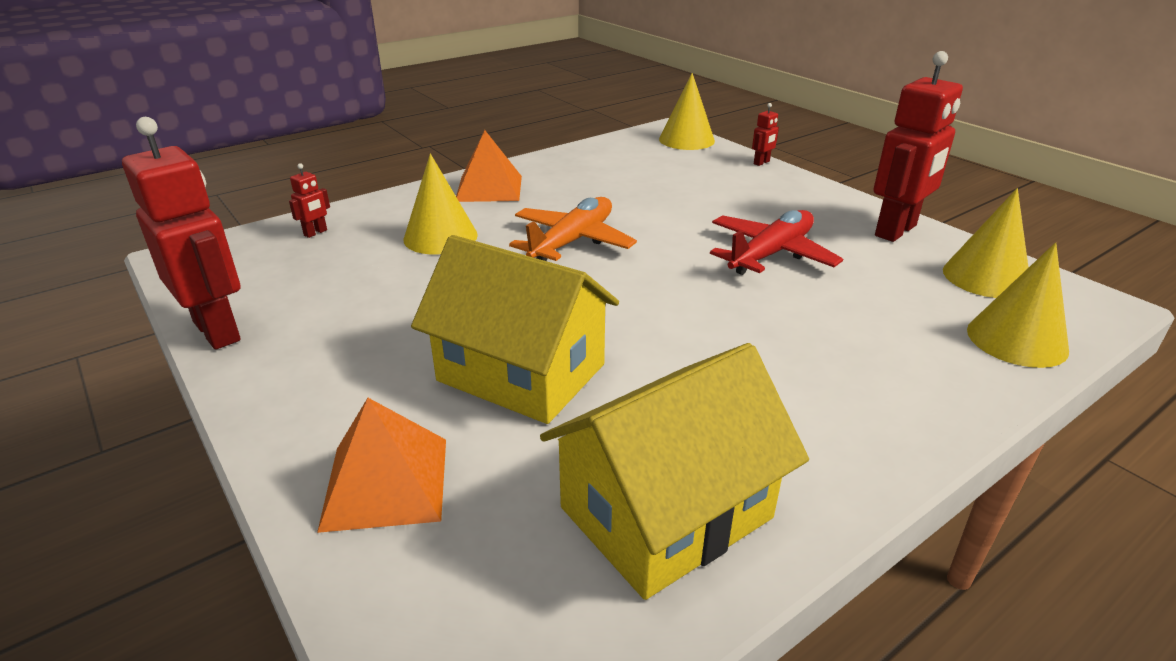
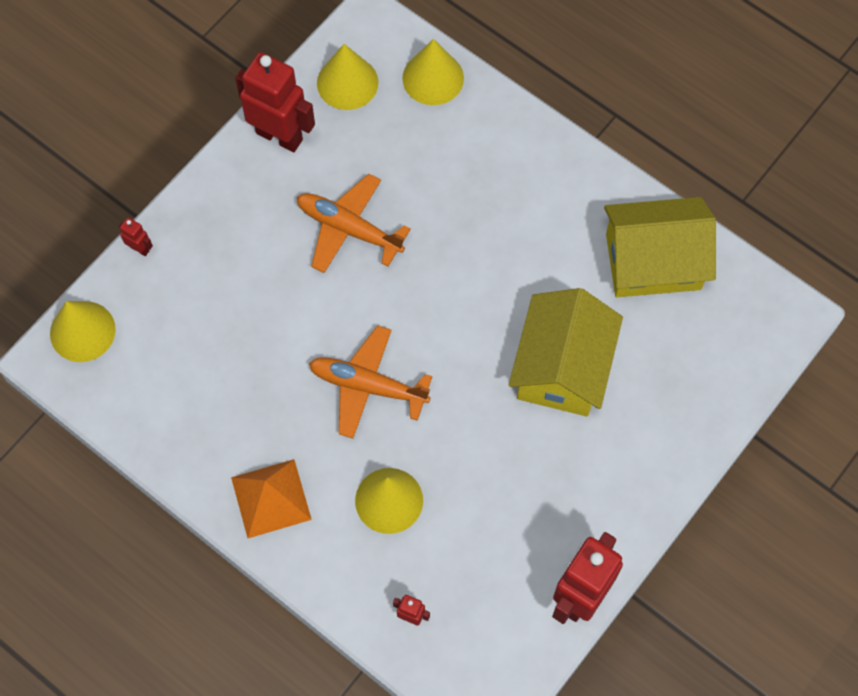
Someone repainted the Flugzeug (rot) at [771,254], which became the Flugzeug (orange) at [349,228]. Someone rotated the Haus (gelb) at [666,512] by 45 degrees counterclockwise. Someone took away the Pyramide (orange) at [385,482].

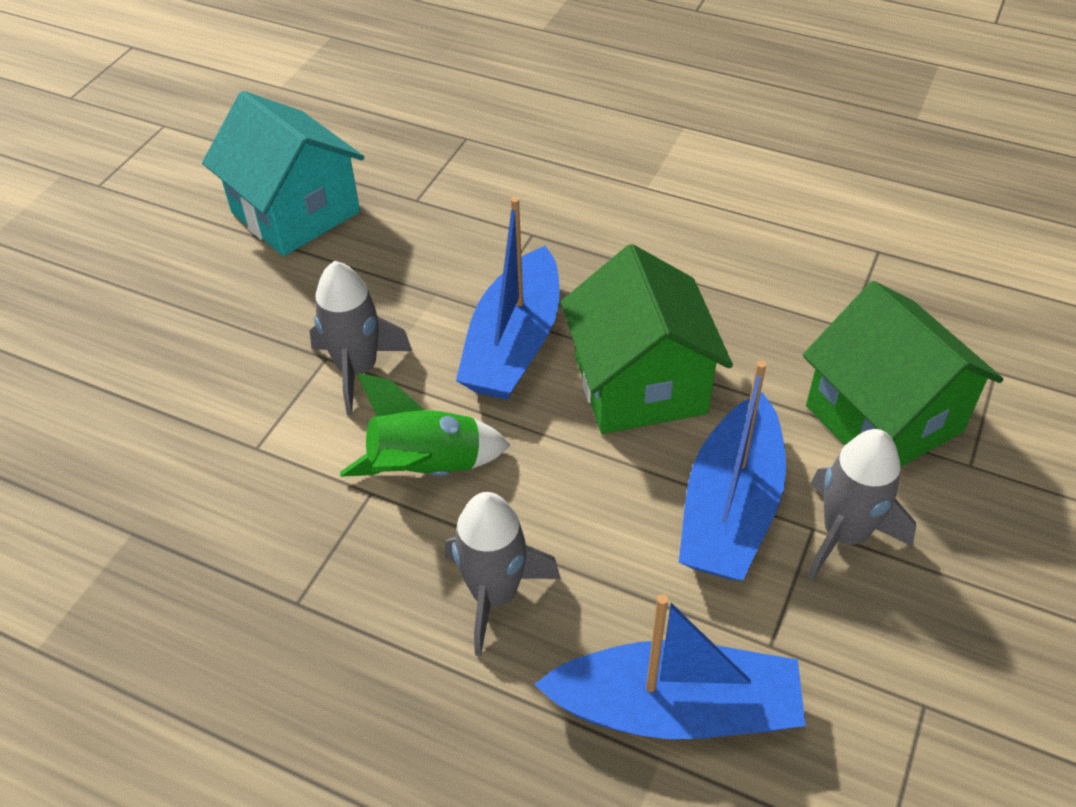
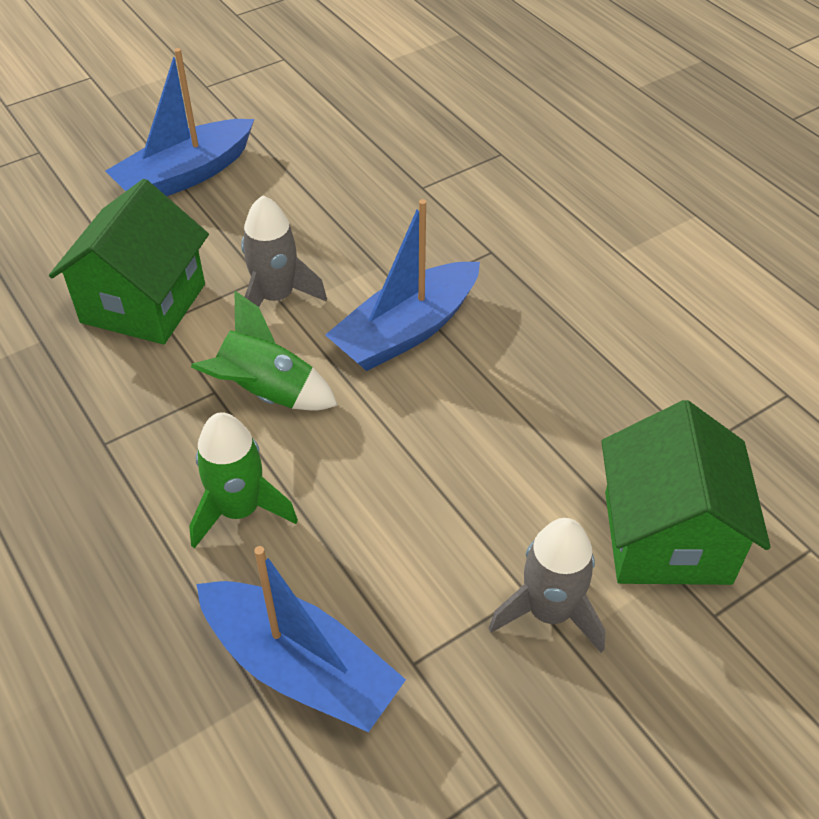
Someone carried the Haus (grün) from [640,384] to [143,303]. Someone carried the Boot (blau) from [730,508] to [185,176]. Someone repainted the Rakete (grau) at [494,594], which became the Rakete (grün) at [239,510]. Someone took away the Haus (türkis) at [295,212].

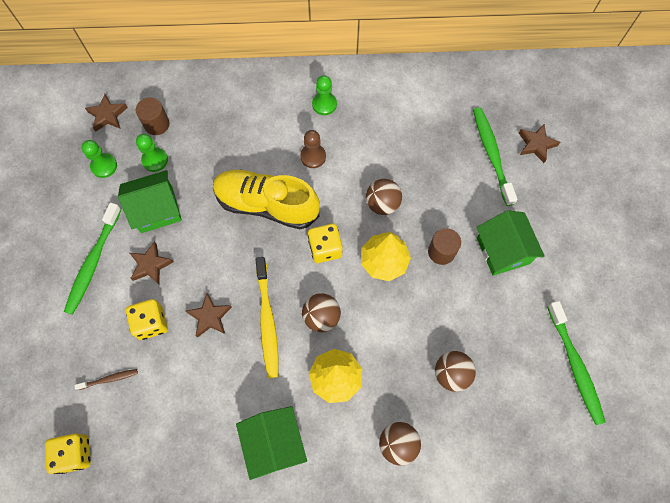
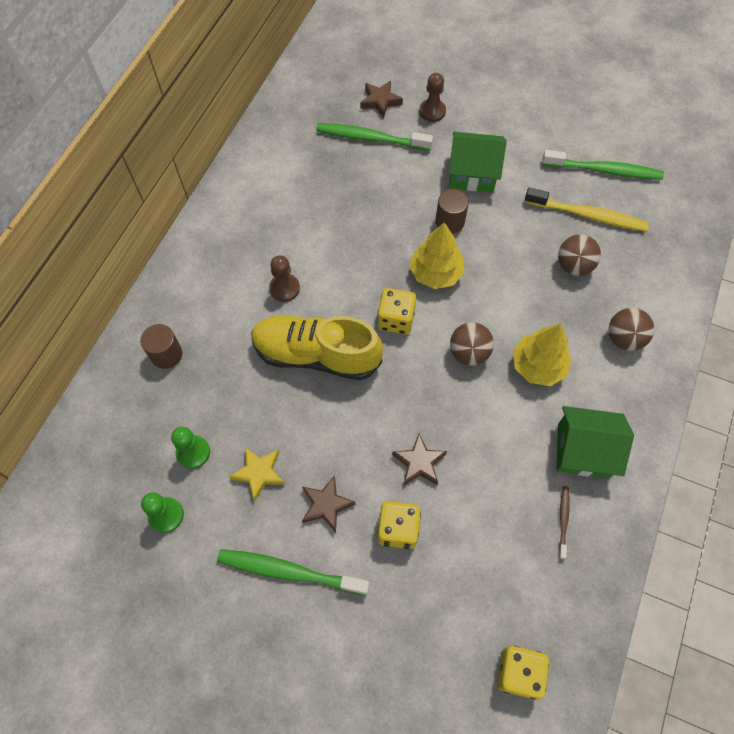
Someone carried the Vollzylinder (braun) from [157,124] to [166,354]. Someone rotated the Zahnbürste (grün) at [93,262] by 150 degrees clockwise. Someone swapped the Haus (grün) at [156,209] for the Stern (gelb) at [259,473]. Someone rotated the Schuh (gelb) at [266,205] by 60 degrees clockwise. Someone put down the Bauer (braun) at [432,111]. Someone carried the Zahnbürste (gelb) from [267,321] to [587,215]. Someone carried the Zahnbürste (braun) from [109,379] to [563,520]. Someone took away the Stern (braun) at [107,115]. Someone took away the Bauer (grün) at [324,104]. Someone took away the Ball (braun) at [382,204].

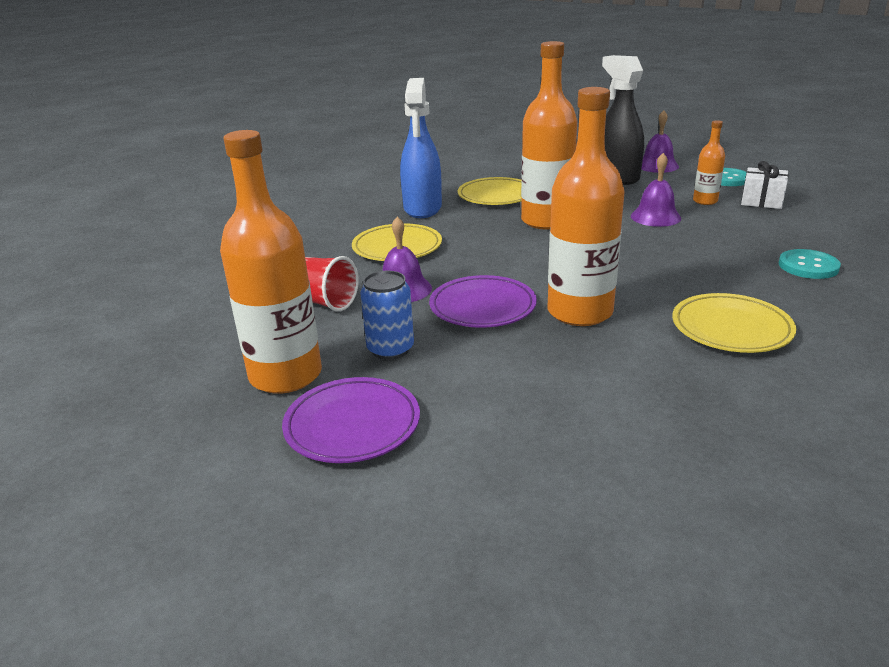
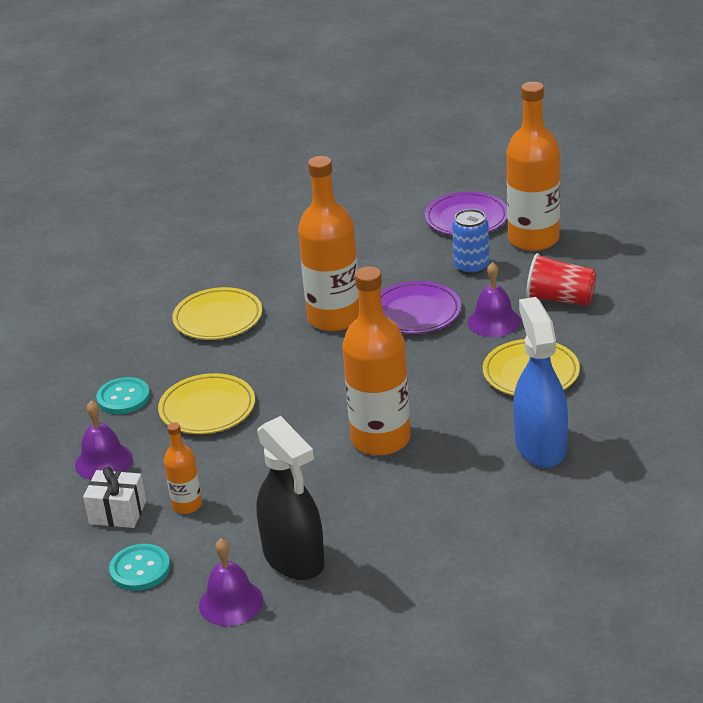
Someone carried the Glocke (lila) from [655,217] to [103,461]. Someone carried the Teller (gelb) from [496,196] to [207,409].

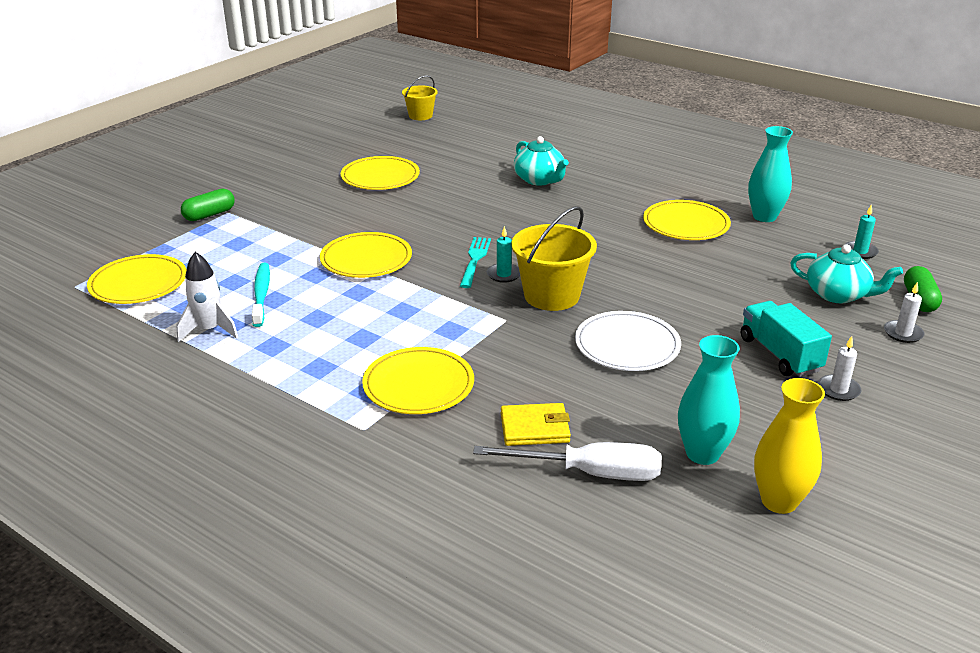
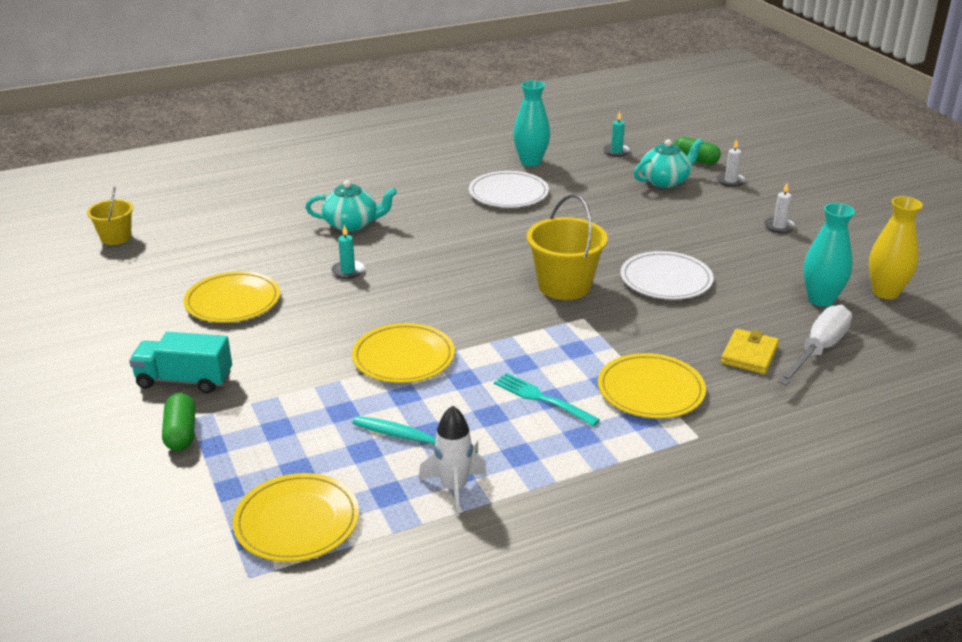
Someone carried the Lastwagen (türkis) from [779,354] to [184,380]. Someone carried the Kerze (türkis) from [503,274] to [348,271]. Someone repainted the Teller (gelb) at [686,224], which became the Teller (weiß) at [508,193]. Someone carried the Gabel (türkis) from [475,260] to [543,399].

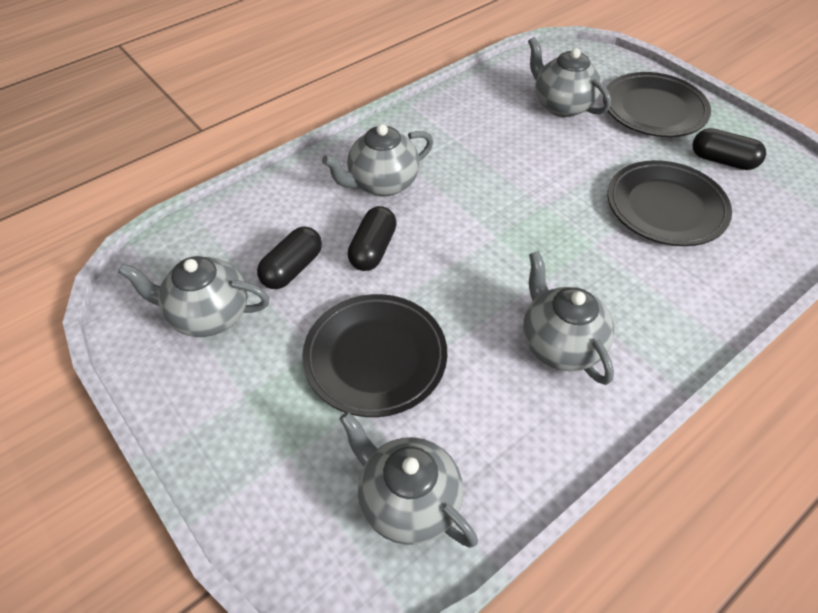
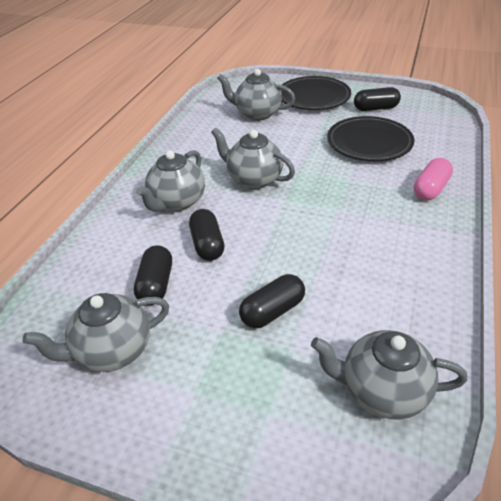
Someone carried the Teekanne (grau) from [560,344] to [253,179]. Someone swapped the Teller (schwarz) at [375,358] for the Kapsel (schwarz) at [272,311]. Someone put down the Kapsel (rosa) at [430,189].

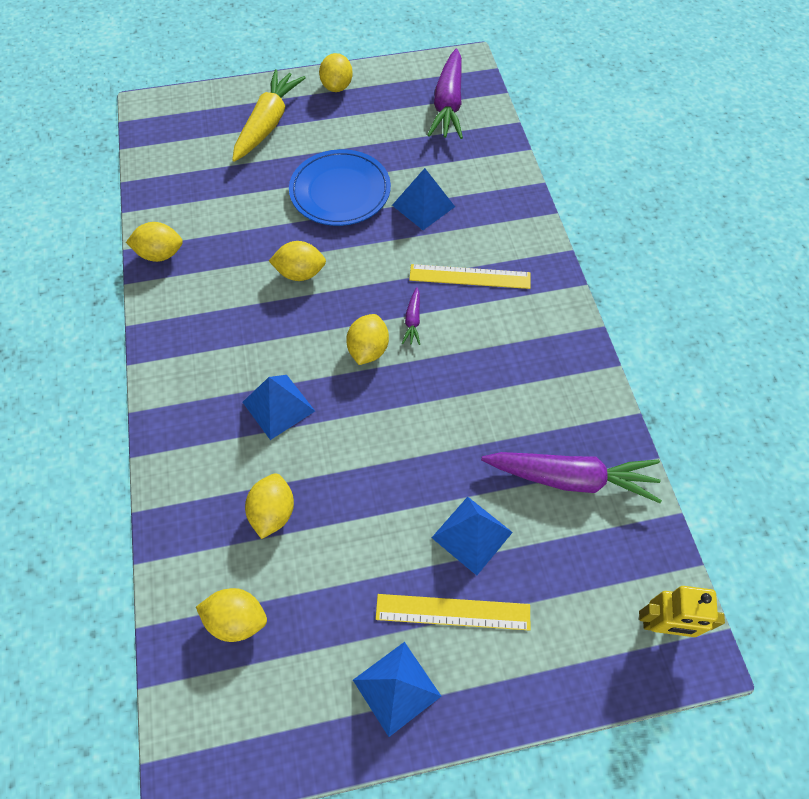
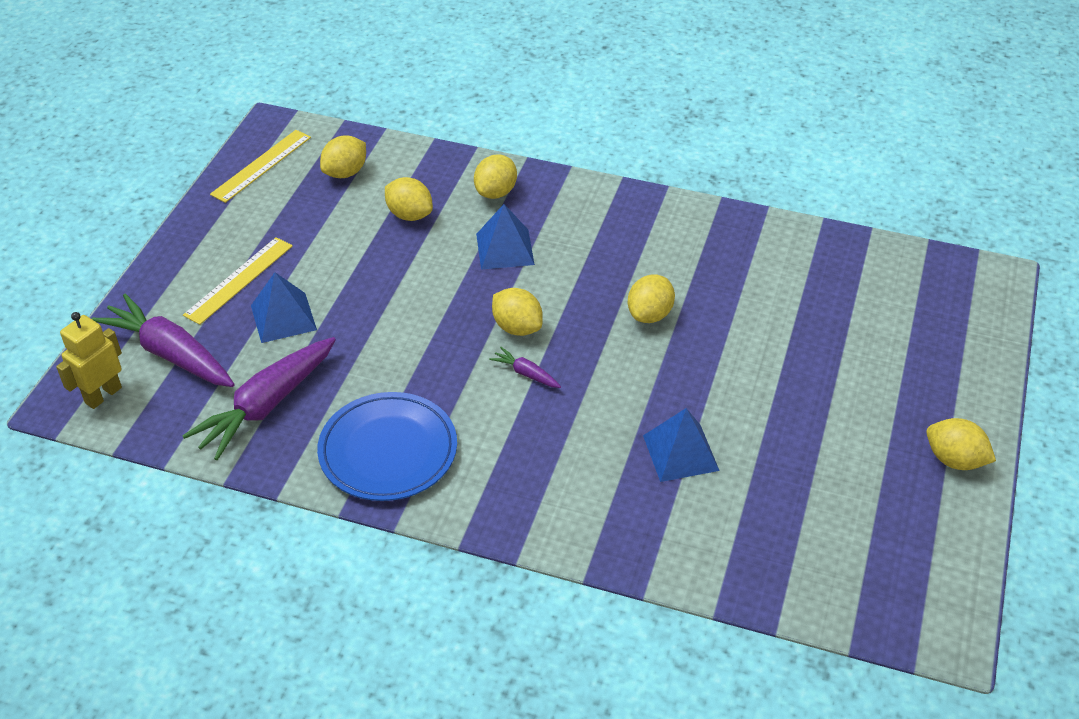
Someone carried the Karotte (lila) from [448,104] to [170,354]. Someone carried the Lineal (gelb) from [470,276] to [261,165]. Someone carried the Teller (blau) from [340,191] to [388,451]. Someone carried the Zitrone (gelb) from [160,254] to [496,192]. Someone took away the Karotte (gelb) at [268,123]. Someone took away the Pyramide (blau) at [396,688].

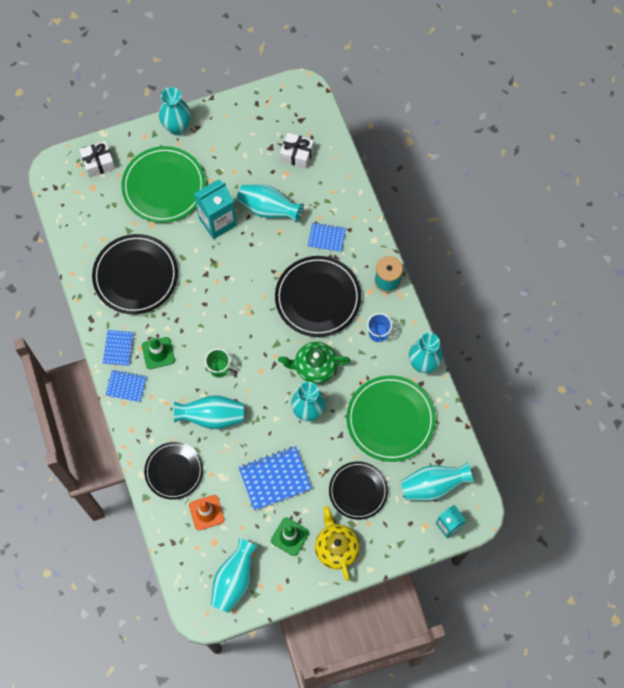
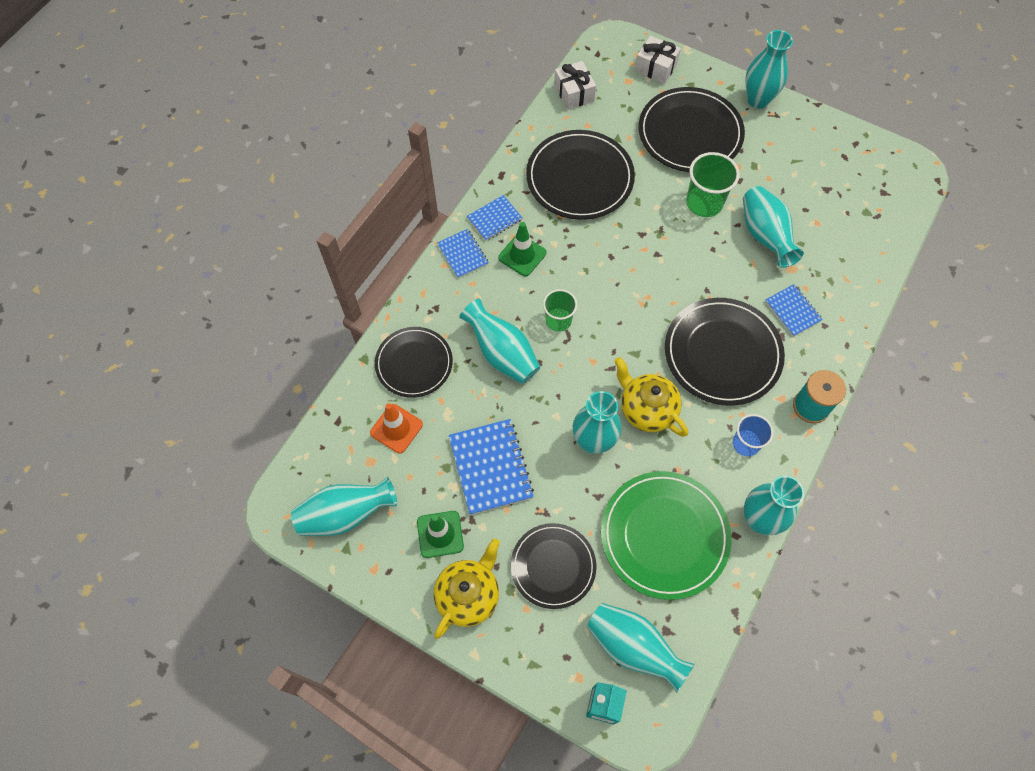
Someone rotated the Notizbuch (blau) at [275,479] by 45 degrees clockwise. Someone carried the Geschenk (weiß) from [297,154] to [574,93]. Someone repainted the Teekanne (grün) at [314,367], which became the Teekanne (gelb) at [646,409]. Someone repainted the Teller (grün) at [164,186], which became the Teller (schwarz) at [690,133]. Someone swapped the Getränkekarton (türkis) at [217,221] for the Becher (grün) at [704,203].

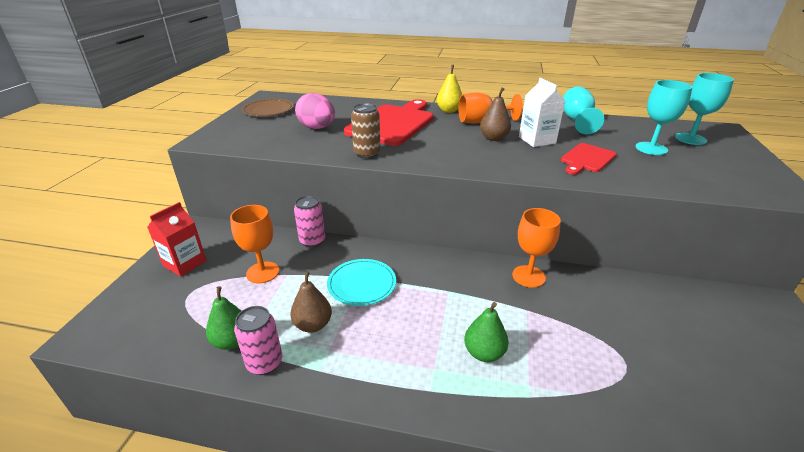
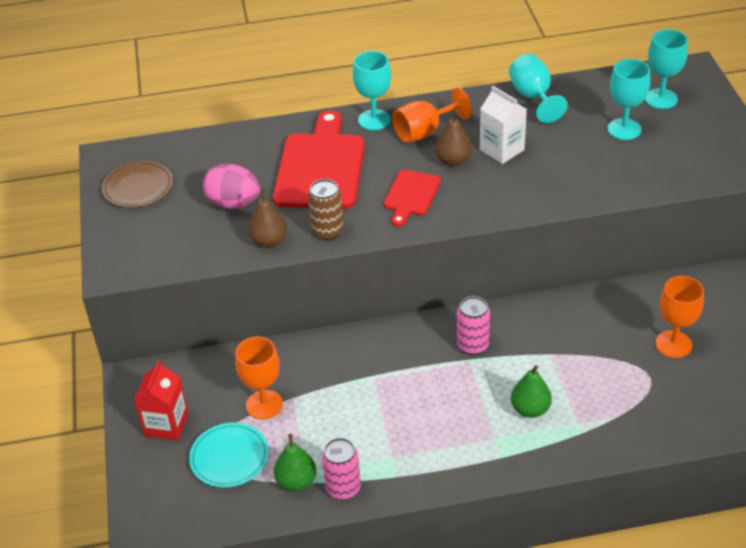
Someone carried the Teller (türkis) from [362,284] to [229,457]. Someone carried the Birne (braun) from [313,325] to [269,241]. Someone swapped the Birne (gelb) at [449,111] for the Kelch (türkis) at [374,120]. Someone carried the Schneidebrett (rot) from [587,159] to [411,195]. Someone carried the Dose (rosa) from [312,241] to [473,345]. Someone carried the Kelch (orange) from [528,276] to [673,344].

